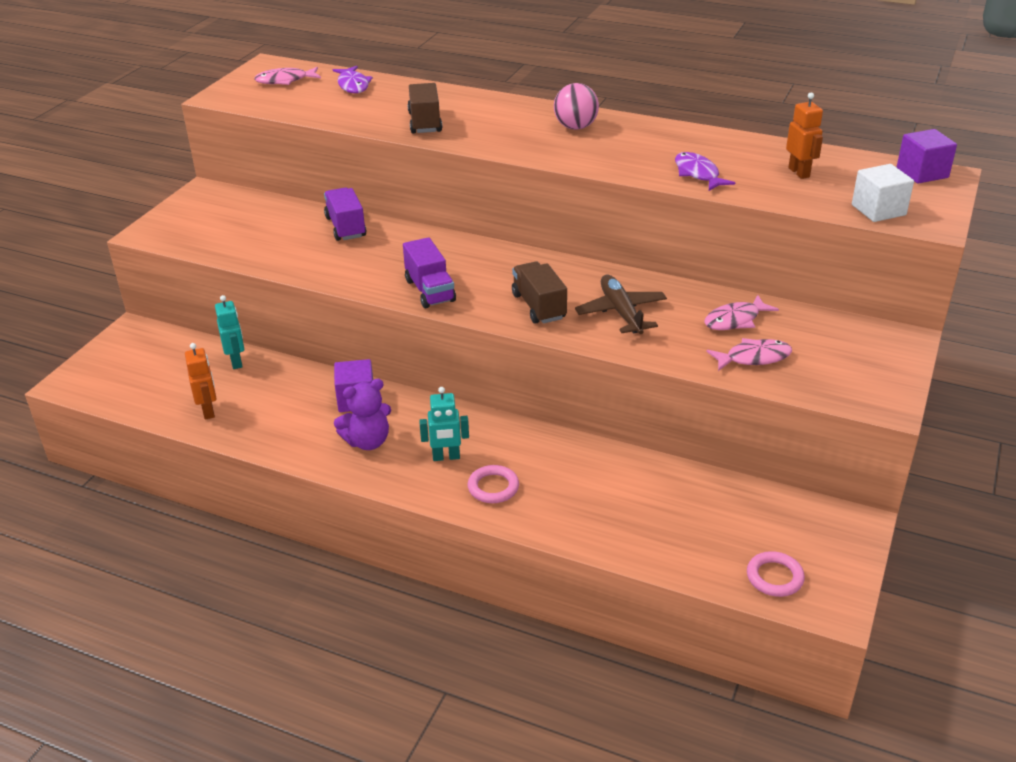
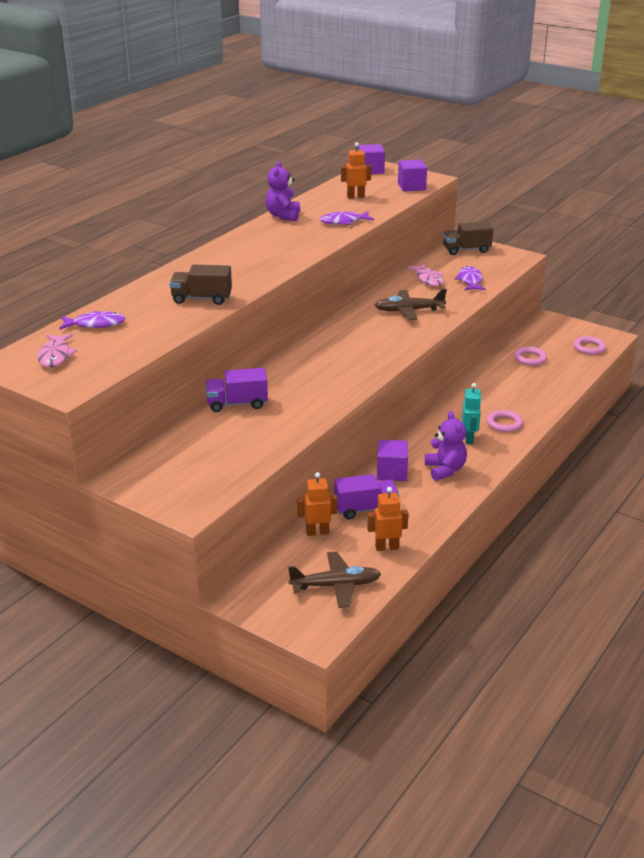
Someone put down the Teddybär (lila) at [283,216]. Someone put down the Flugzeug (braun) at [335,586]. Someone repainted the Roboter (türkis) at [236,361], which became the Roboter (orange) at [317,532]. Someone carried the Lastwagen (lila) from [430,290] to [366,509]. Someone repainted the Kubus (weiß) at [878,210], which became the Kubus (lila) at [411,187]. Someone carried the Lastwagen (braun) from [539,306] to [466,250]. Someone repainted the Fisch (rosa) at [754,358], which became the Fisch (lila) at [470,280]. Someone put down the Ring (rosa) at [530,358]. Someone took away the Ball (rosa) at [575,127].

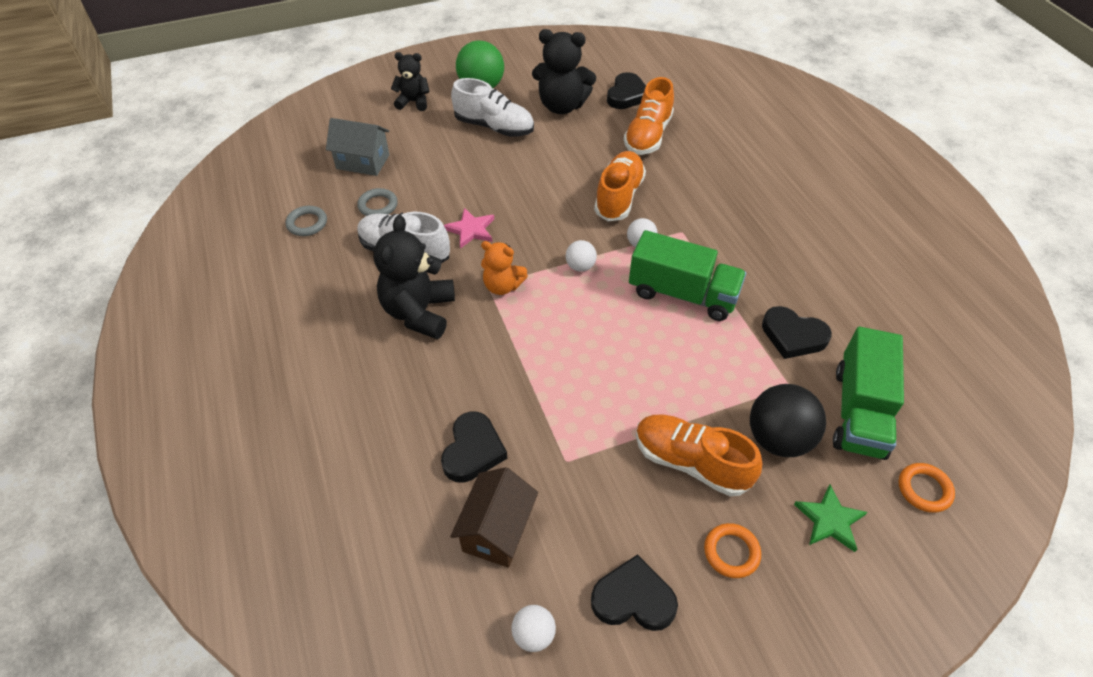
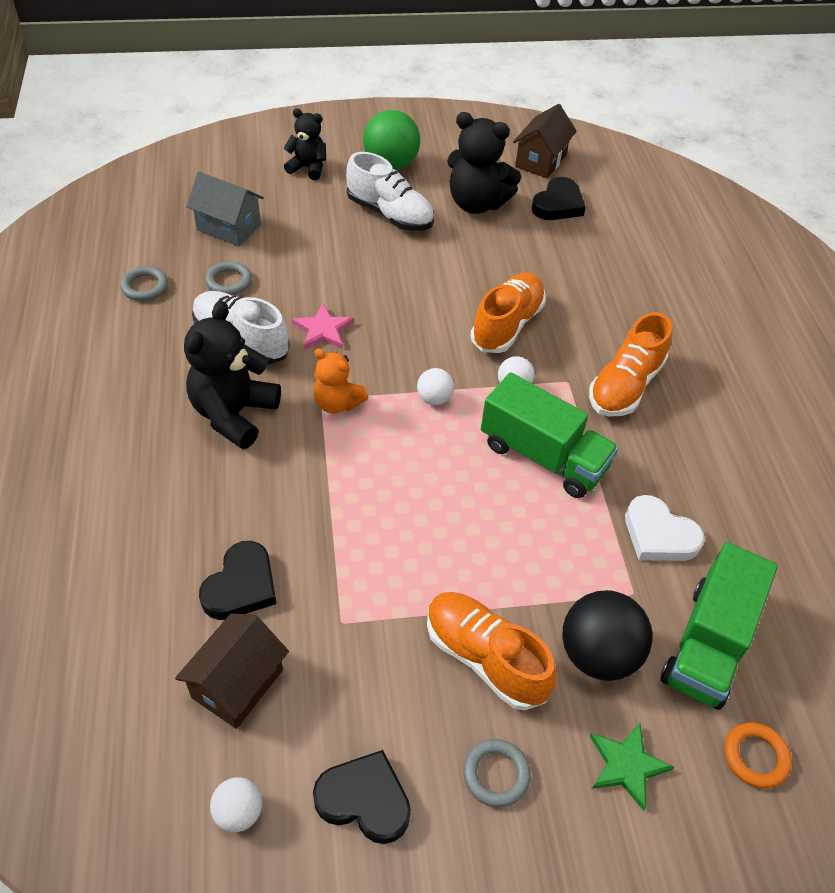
Someone repainted the Ring (orange) at [731,552], which became the Ring (grau) at [496,774]. Someone put down the Haus (braun) at [540,161]. Someone carried the Schuh (orange) from [648,136] to [625,386]. Someone repainted the Herz (schwarz) at [793,336], which became the Herz (weiß) at [659,535].

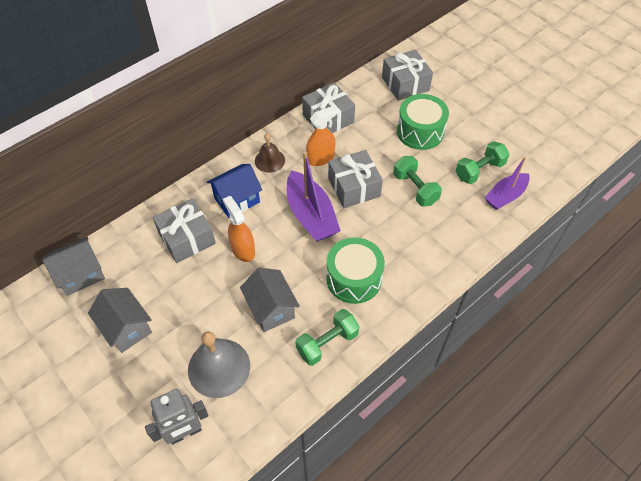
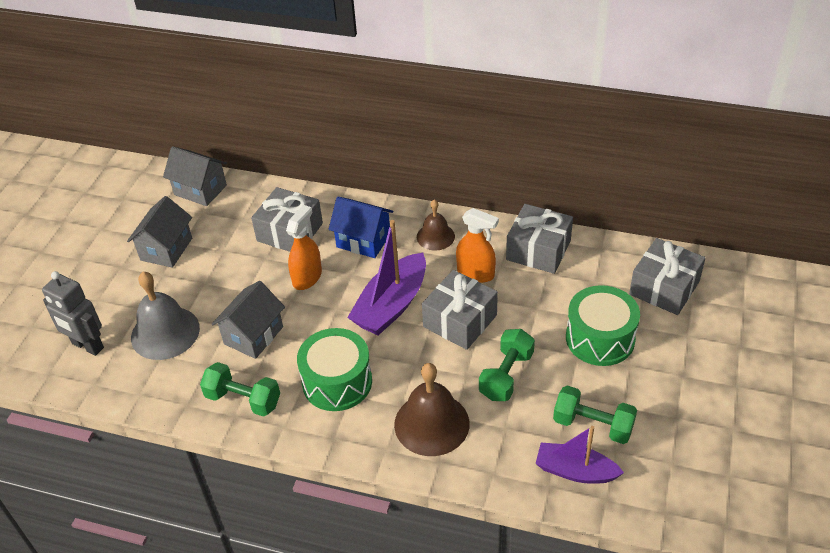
Someone put down the Glocke (braun) at [431,423].

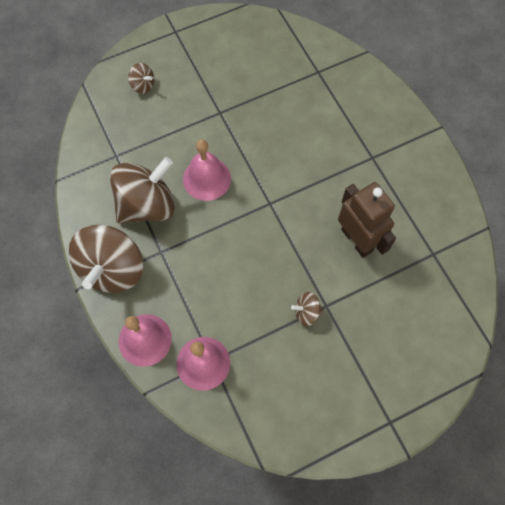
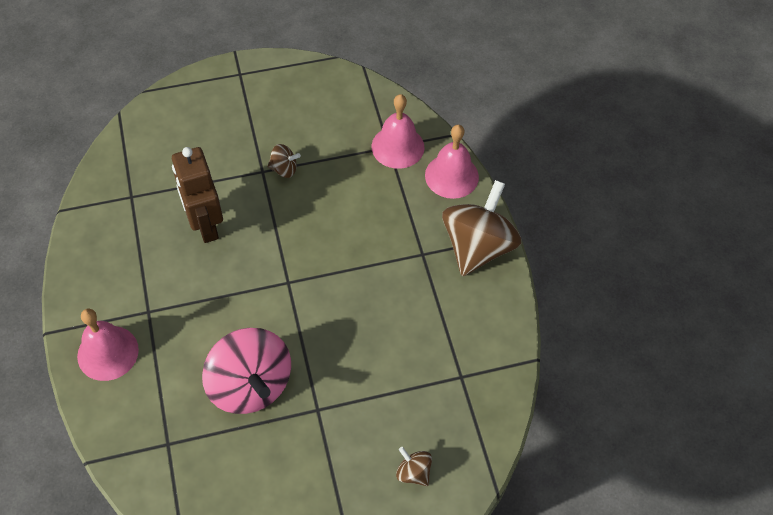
Someone carried the Glocke (rosa) from [206,178] to [108,353]. Someone put down the Kreisel (rosa) at [250,385]. Someone took away the Kreisel (braun) at [147,205].

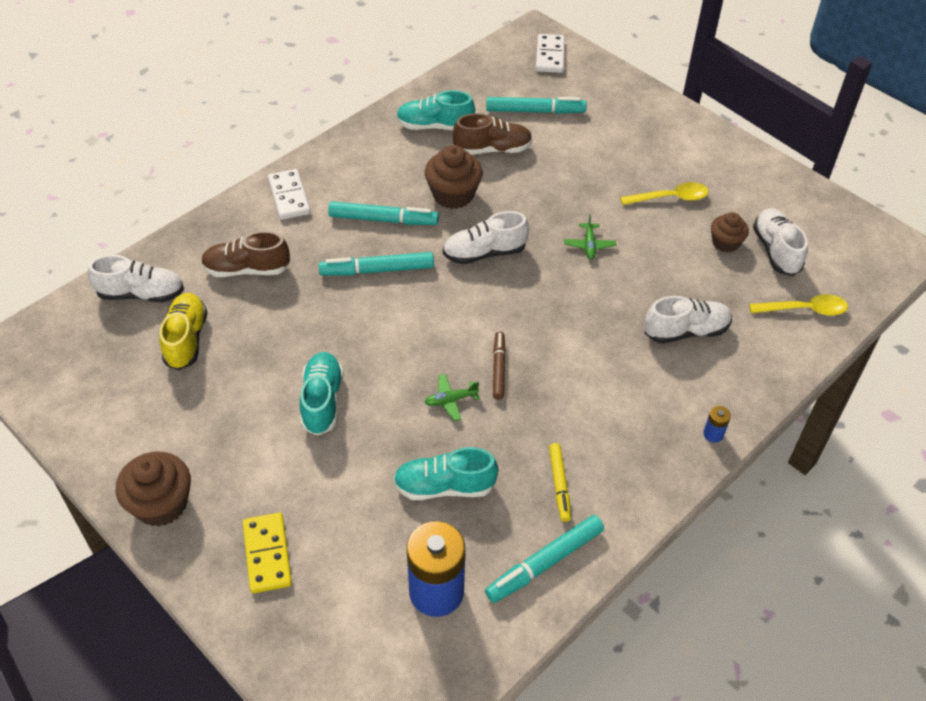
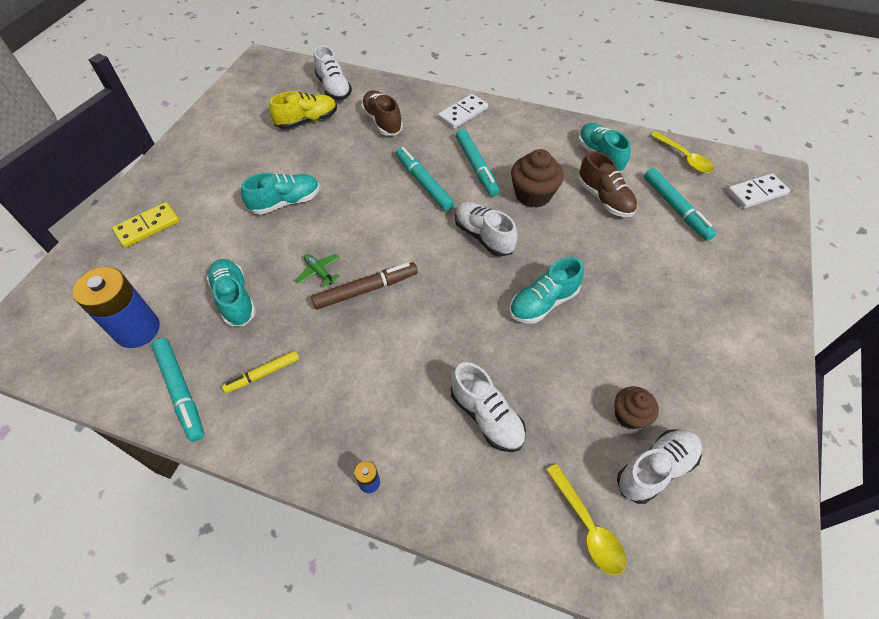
Someone rotated the Filzstift (türkis) at [544,563] by 150 degrees counterclockwise. Someone scaled the Filzstift (braun) at [498,368] by 1.54. Someone swapped the Flugzeug (grün) at [589,245] for the Schuh (türkis) at [543,303]. Someone carried the Löffel (gelb) from [670,198] to [684,158]. Someone took away the Muffin (braun) at [161,504].

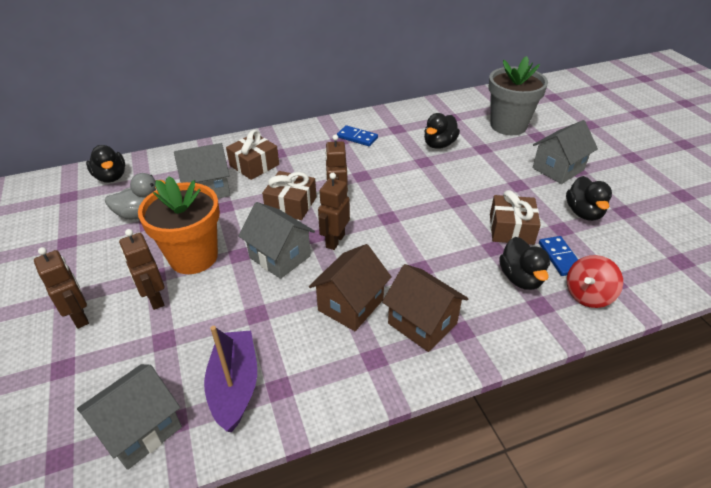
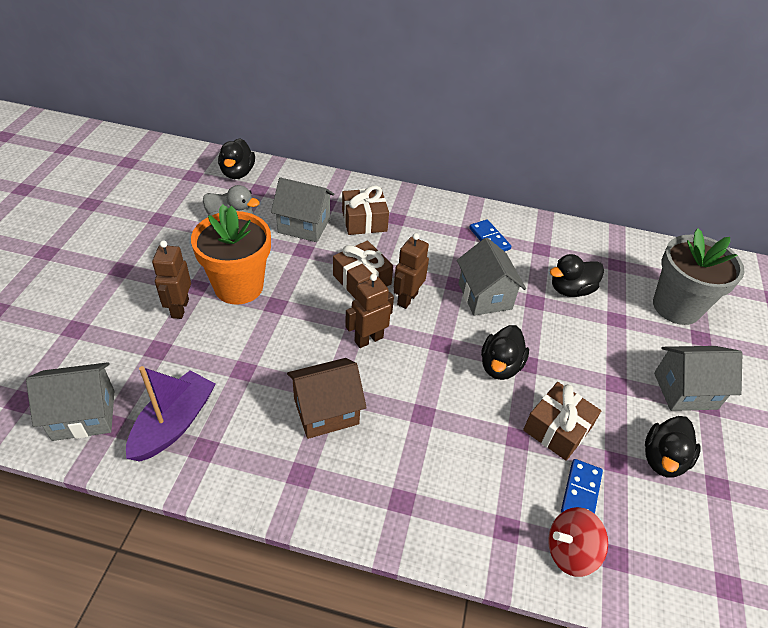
Someone carried the Haus (grau) from [280,257] to [485,296]. Someone carried the Ente (schwarz) from [520,278] to [500,366]. Someone took away the Roboter (braun) at [80,317]. Someone took away the Haus (braun) at [422,323].

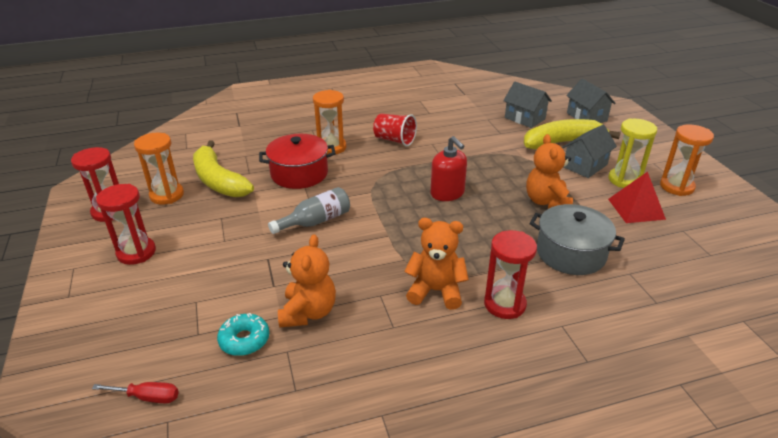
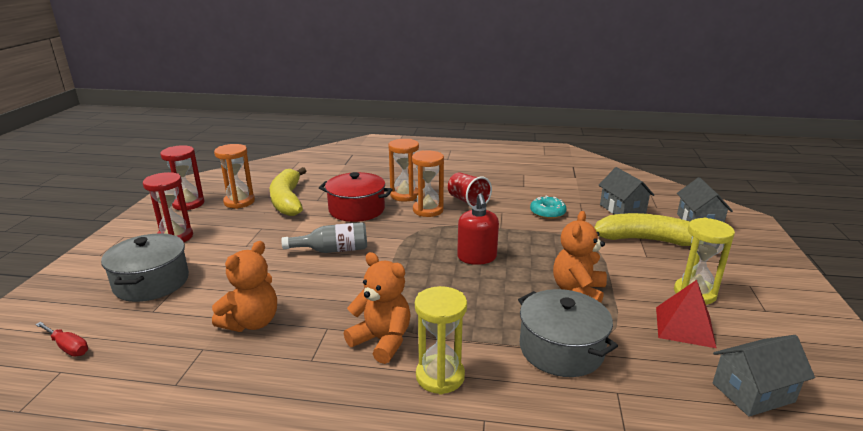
Someone put down the Kochtopf (grau) at [151,282]. Someone carried the Sanduhr (orange) from [676,186] to [428,210]. Someone repainted the Sanduhr (rot) at [504,304], which became the Sanduhr (gelb) at [440,376]. Someone carried the Donut (türkis) from [244,340] to [547,213]. Someone carried the Haus (grau) from [585,166] to [753,392].

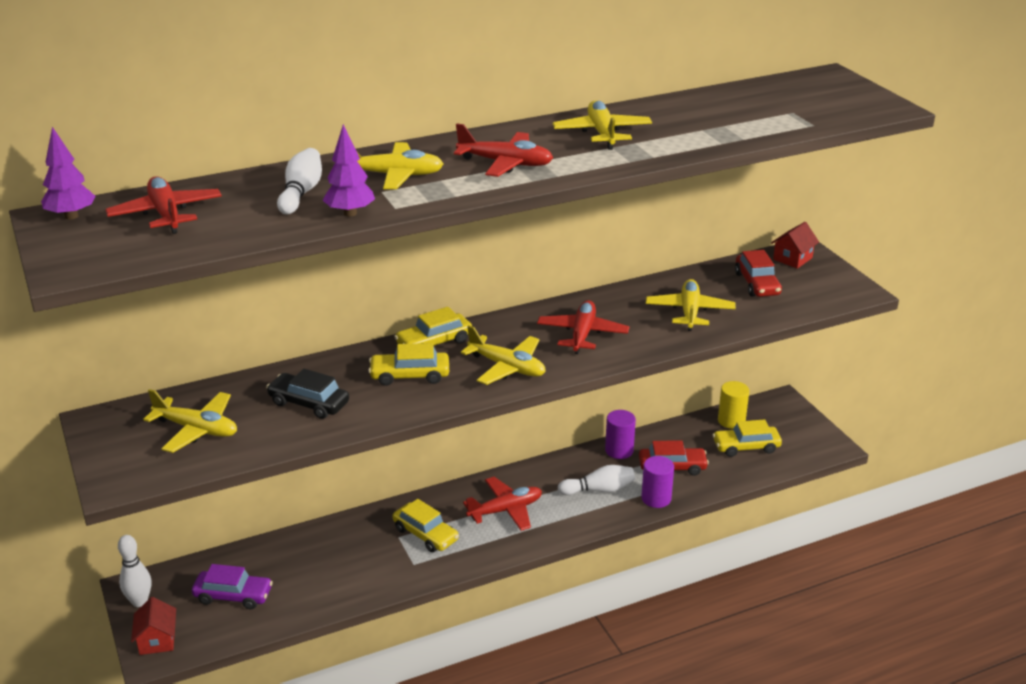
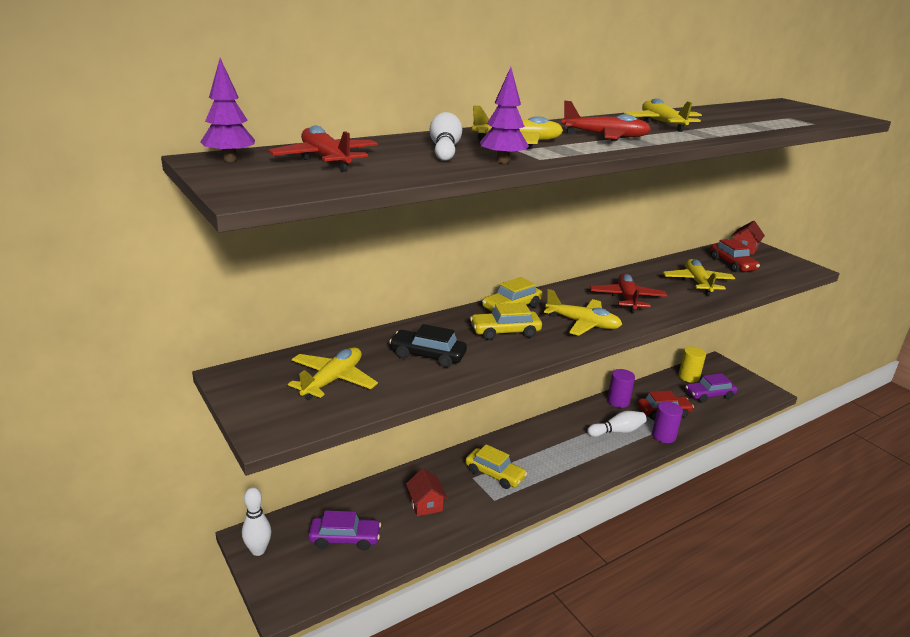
Someone rotated the Flugzeug (gelb) at [196,429] by 75 degrees counterclockwise. Someone carried the Haus (rot) from [157,640] to [425,504]. Someone repainted the Auto (gelb) at [746,447], which became the Auto (lila) at [709,395]. Someone took away the Flugzeug (rot) at [505,510].

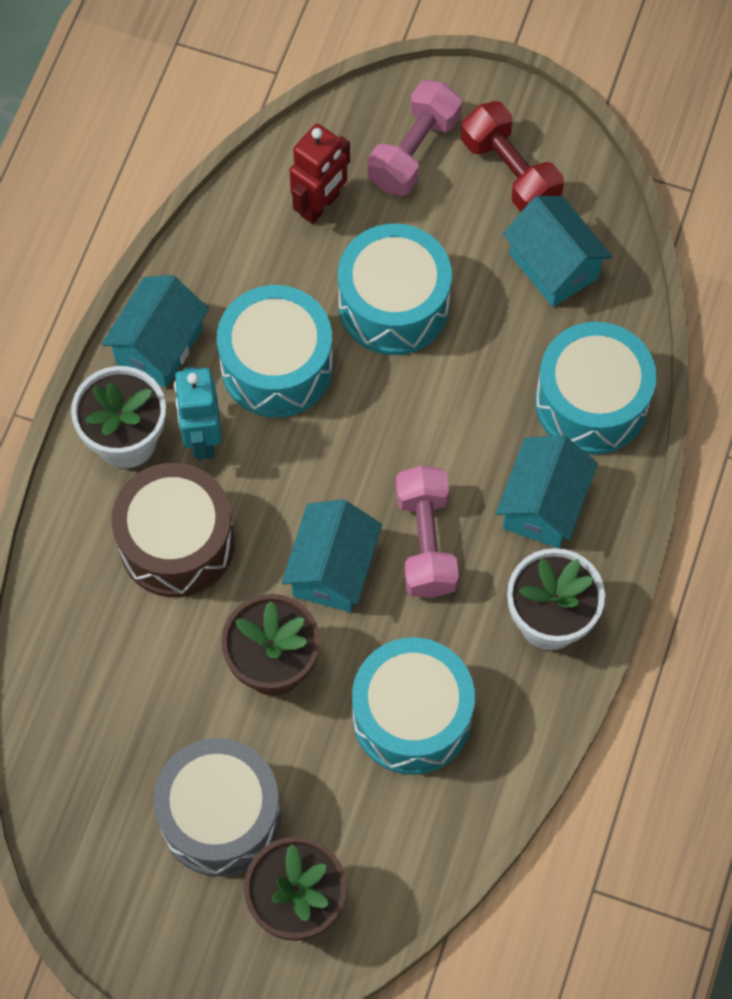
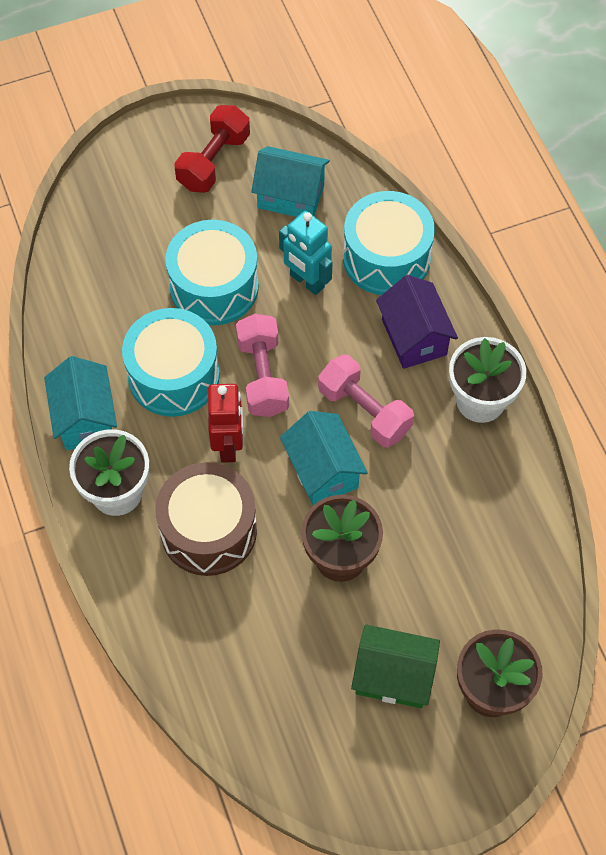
Someone rotated the Hantel (rot) at [510,172] by 75 degrees counterclockwise. Someone carried the Roboter (rot) from [320,205] to [228,445]. Someone carried the Hantel (rosa) from [414,151] to [263,376]. Someone carried the Roboter (türkis) from [202,438] to [306,281]. Someone swapped the Trommel (grau) at [220,816] for the Haus (grün) at [393,676]. Someone repainted the Haus (türkis) at [543,505], which became the Haus (lila) at [414,337]. Someone took away the Trommel (türkis) at [412,716].

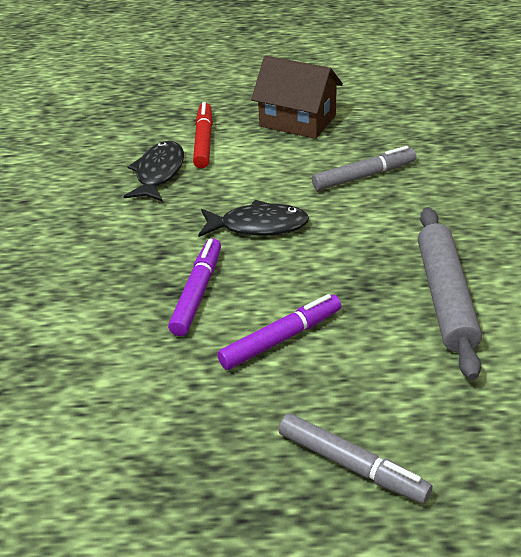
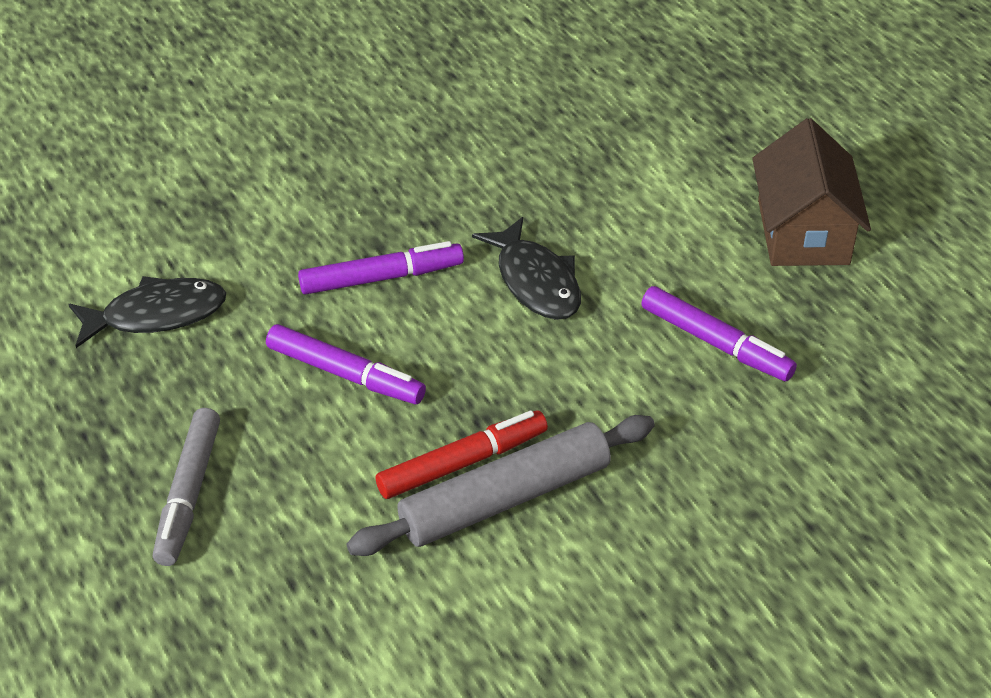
Someone carried the Fisch (schwarz) from [158,173] to [156,315]. Someone carried the Filzstift (rot) from [204,141] to [462,463]. Someone repainted the Filzstift (grau) at [364,176], which became the Filzstift (lila) at [716,343].

